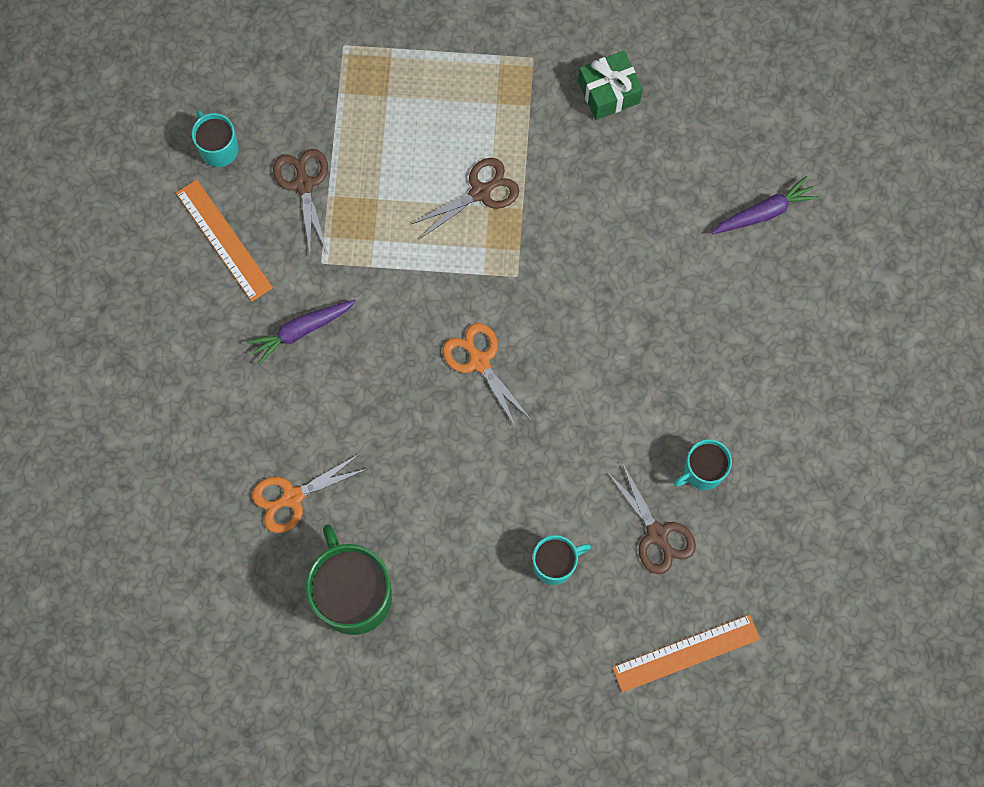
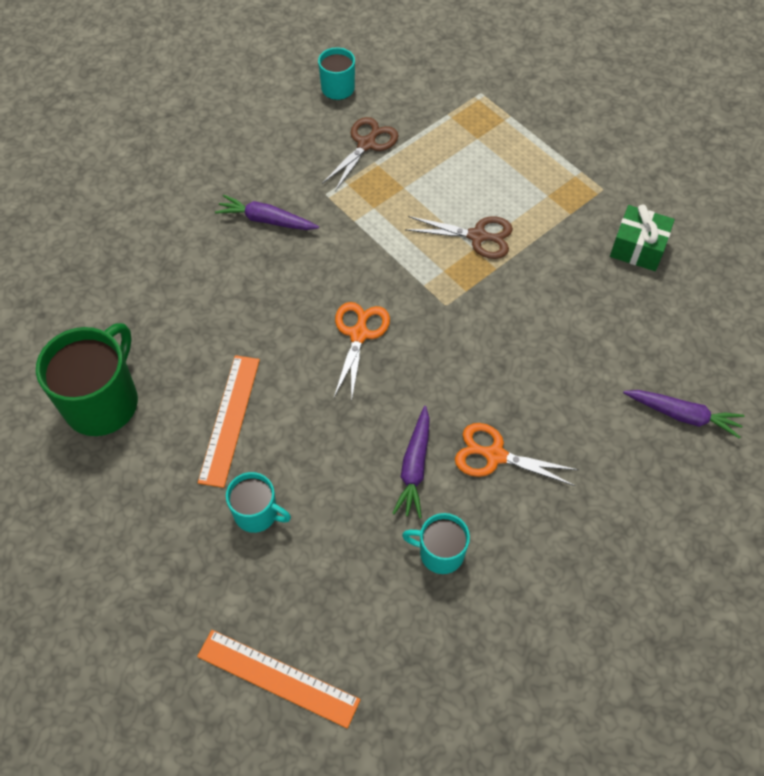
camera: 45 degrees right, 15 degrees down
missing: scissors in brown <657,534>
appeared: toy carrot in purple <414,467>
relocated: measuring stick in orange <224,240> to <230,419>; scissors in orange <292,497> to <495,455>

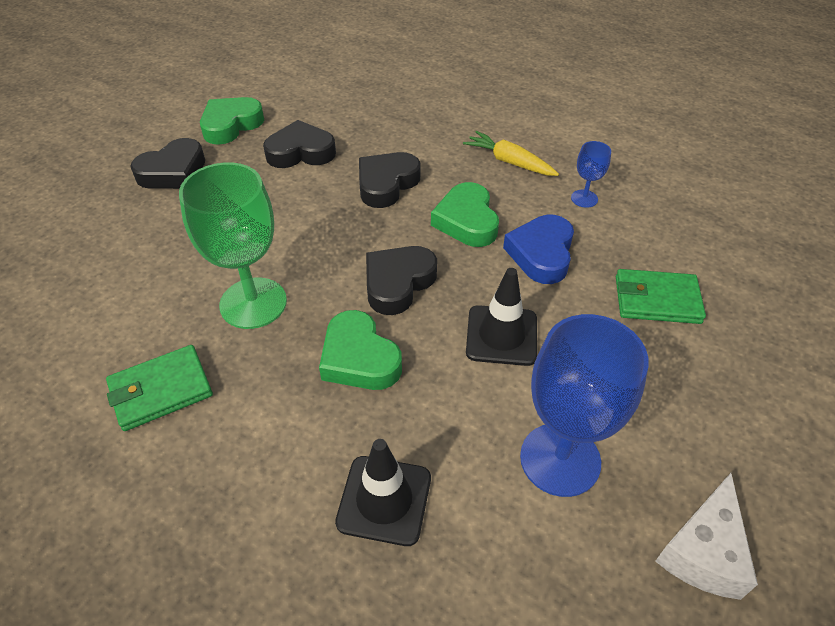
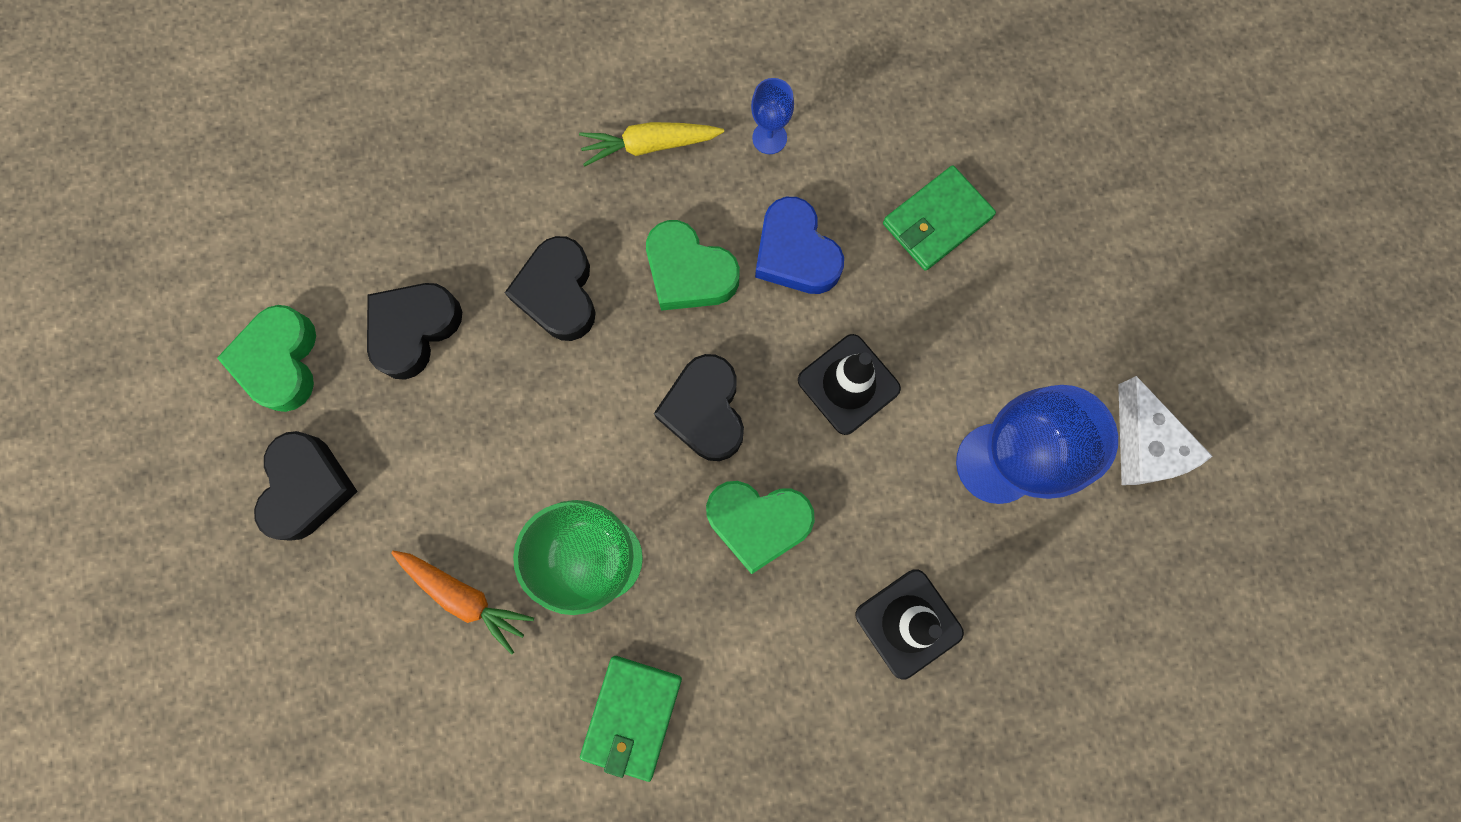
camera: 45 degrees left, 30 degrees up
appeared: toy carrot in orange <464,597>

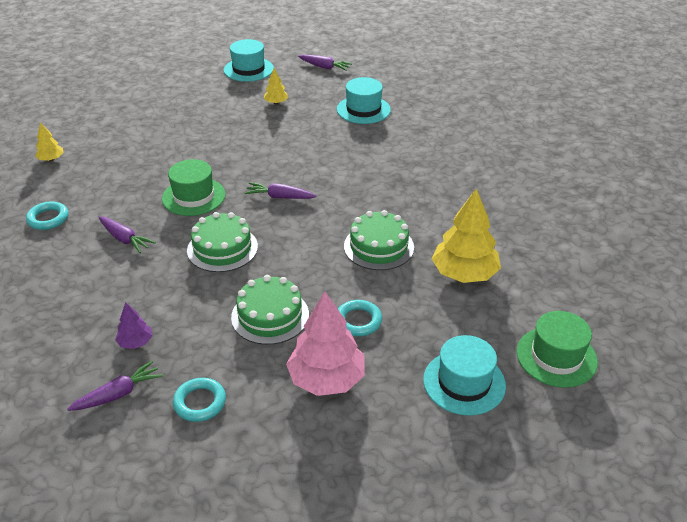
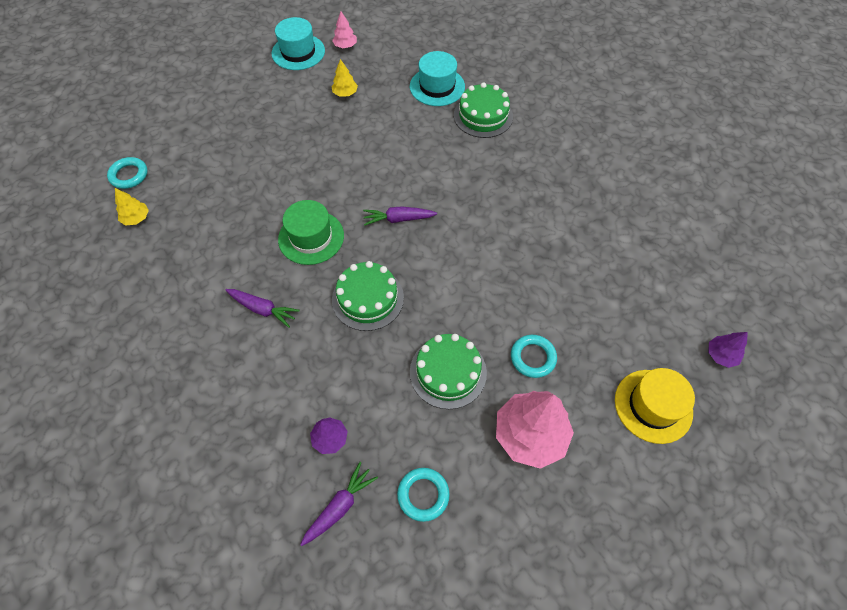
camera: 15 degrees left, 20 degrees up
missing: toy carrot in purple <324,67>; tree in bright yellow <464,274>
appeared: tree in rosy <345,46>
relocated: hoop in aqua <48,219> to <129,175>; layer cake in leaf-green <378,246> to <483,116>
exchanged: tall hat in leaf-green <556,356> to tree in purple <721,355>
colour: tall hat in aqua <464,382> to tall hat in bright yellow <653,406>

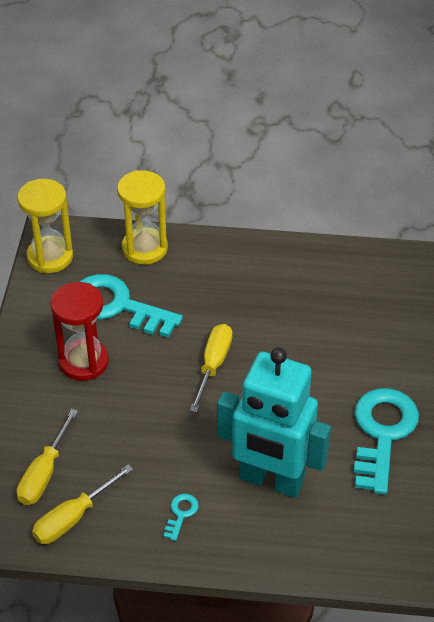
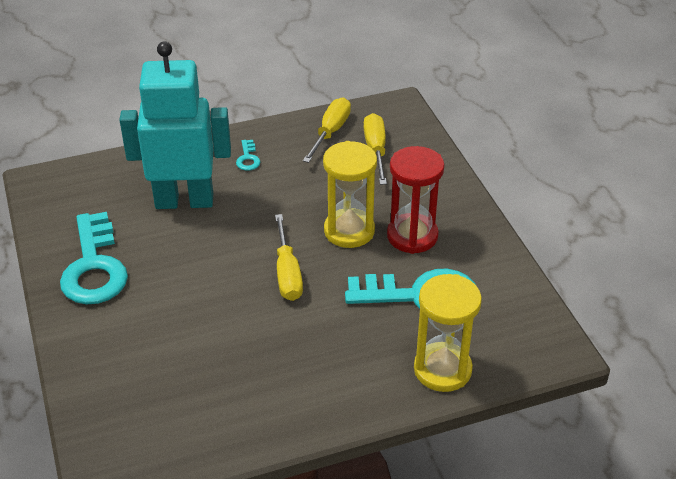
camera: 155 degrees right, 5 degrees down
relocated: hourglass in bright yellow <50,257> to <349,231>

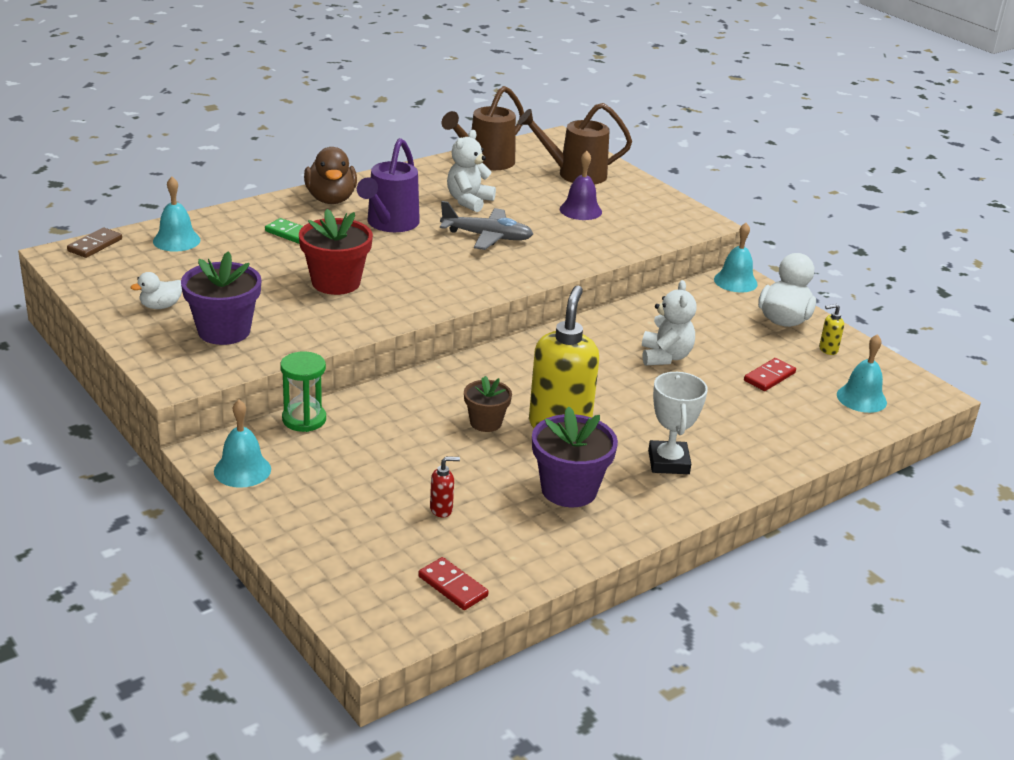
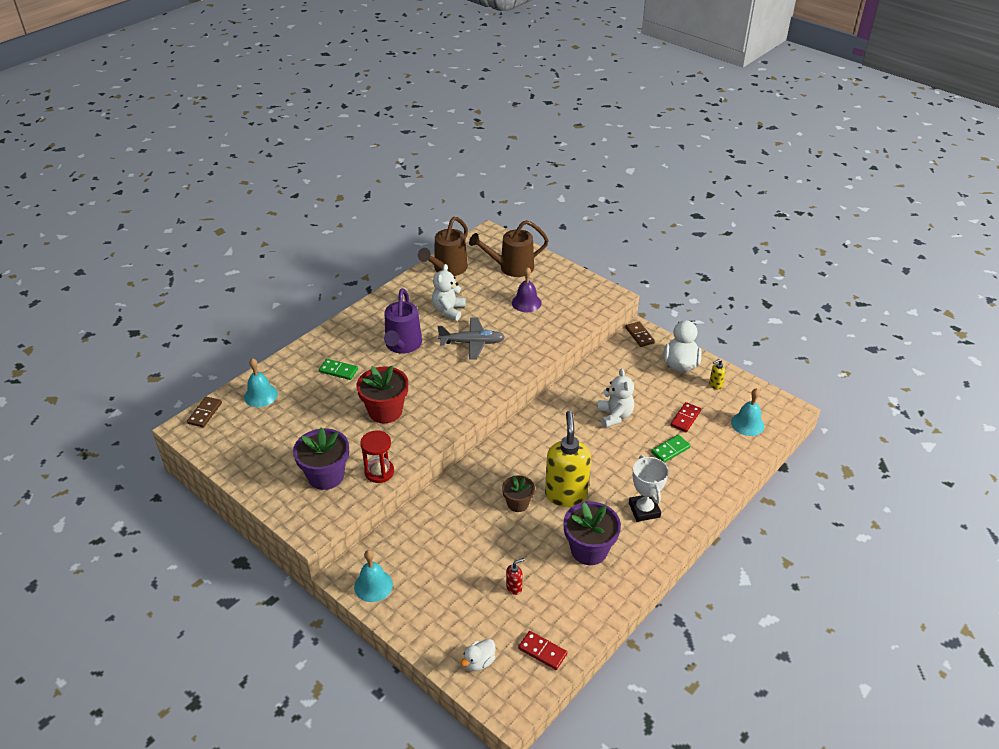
camera: 10 degrees left, 10 degrees up
missing: hourglass in leaf-green <304,419>; duck in brown <331,199>
appeared: hourglass in red <379,472>; domino in leaf-green <670,450>
relocated: duck in white <161,306> to <479,662>
exchanged: hand bell in aqua <735,281> to domino in brown <639,335>

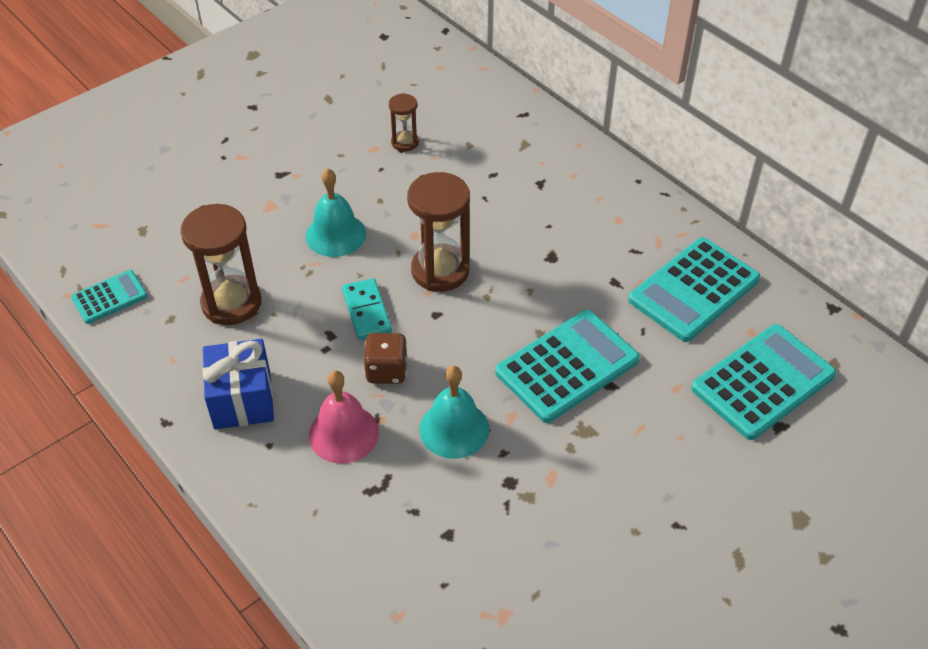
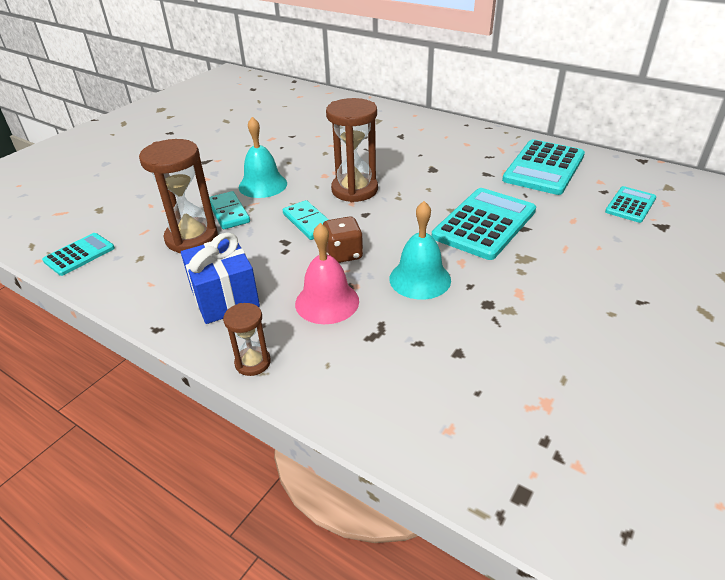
camera: 15 degrees left, 10 degrees down
appeared: domino in aqua <228,212>
relocated: hourglass in brown <405,142> to <253,363>
size: adding machine in aqua <762,382> = <630,205> x0.54

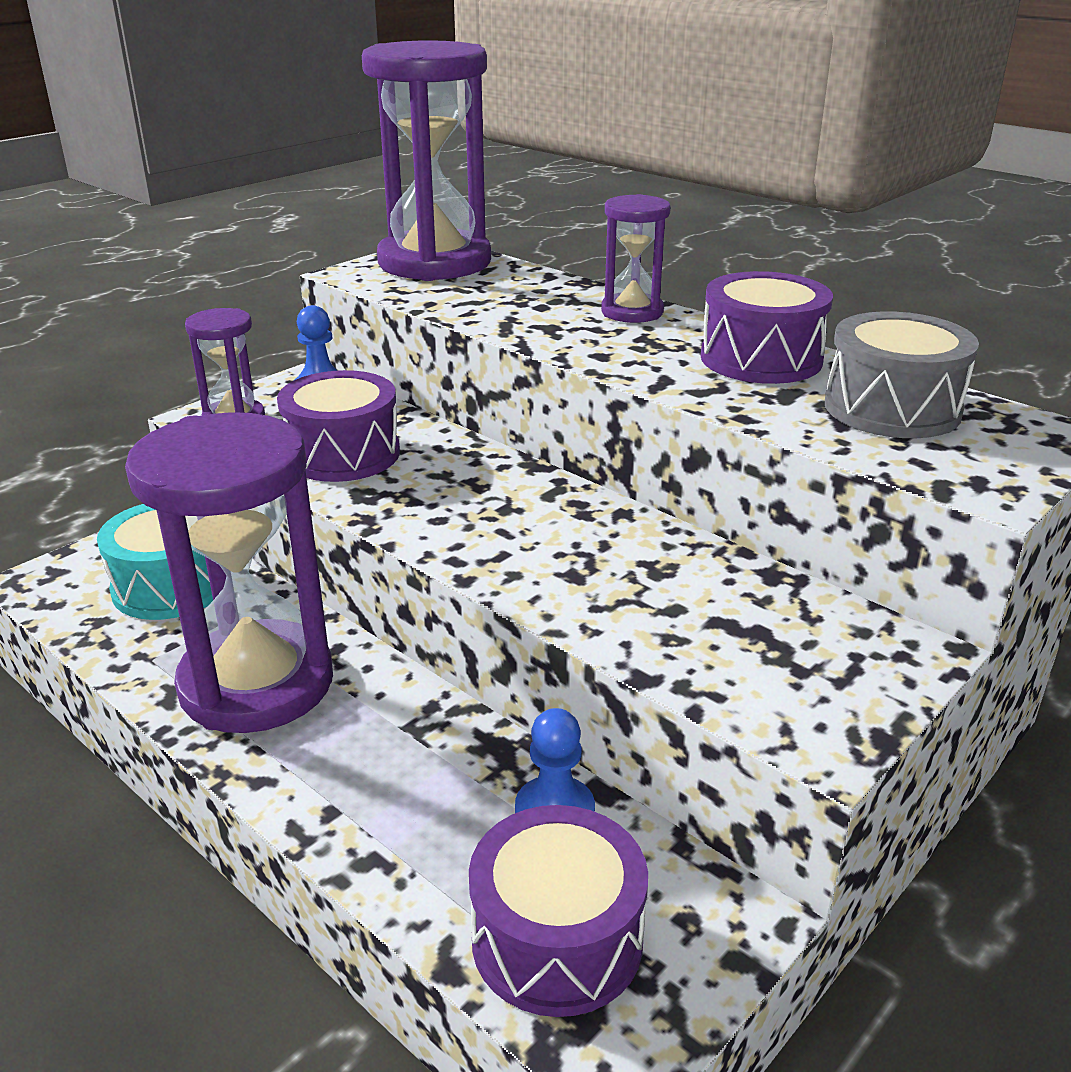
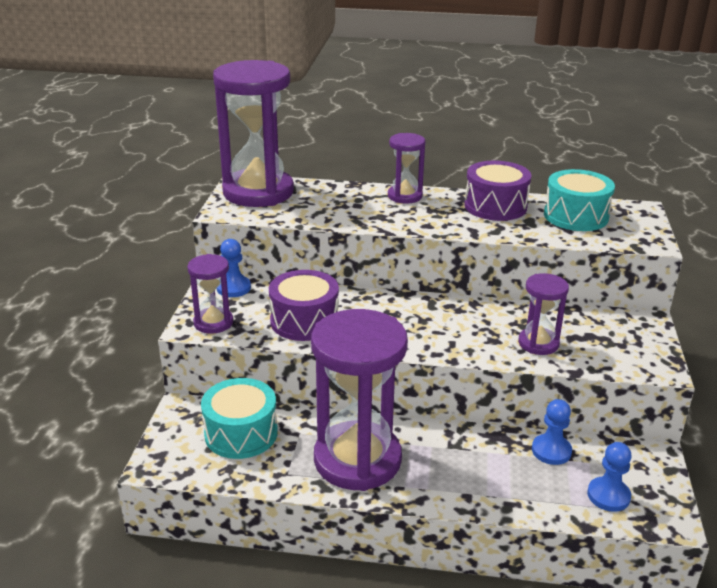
camera: 35 degrees left, 0 degrees up
appeared: hourglass in purple <538,343>
exchanged: snare drum in purple <557,939> to game pawn in cobalt <608,496>
colour: snare drum in ash-grey <892,408> to snare drum in aqua <576,216>

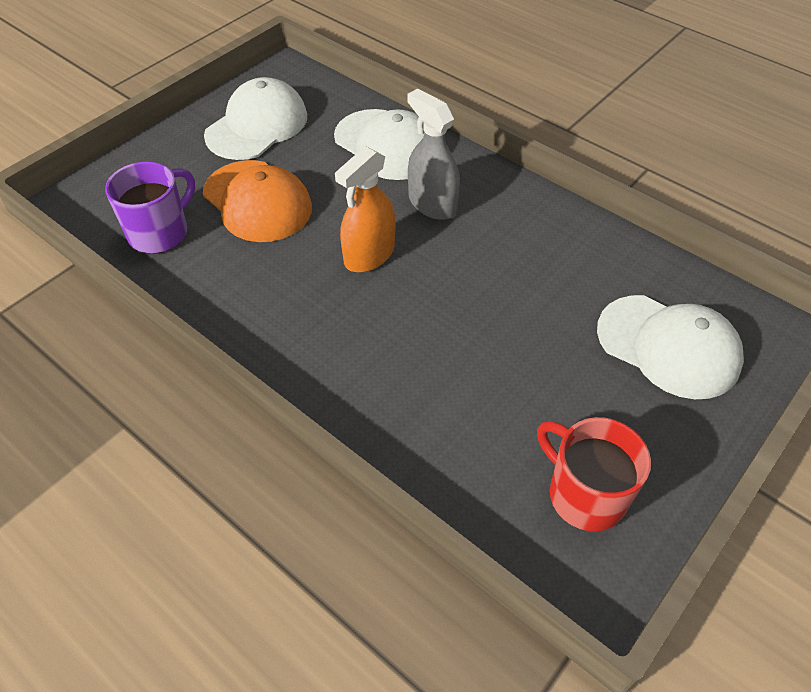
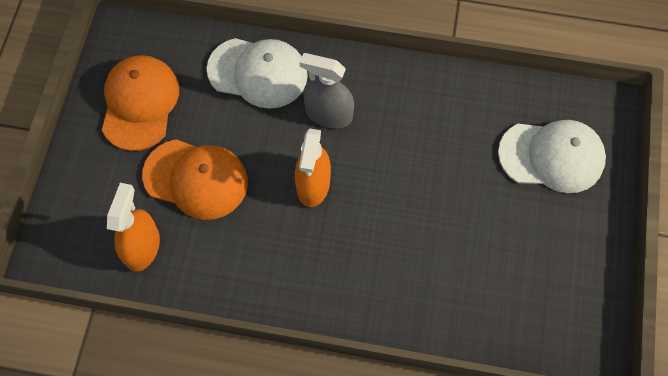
camera: 30 degrees left, 15 degrees up
missing: mug in red <585,495>
exchanged: mug in purple <160,233> to sprayer in orange <142,247>
colour: peaked cap in white <257,125> to peaked cap in orange <140,103>

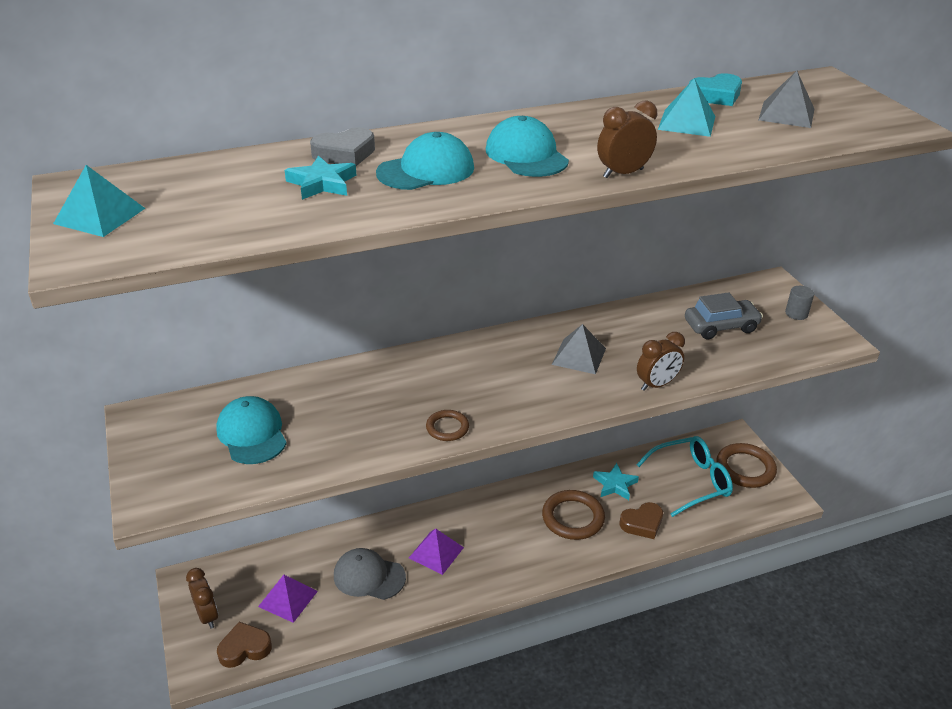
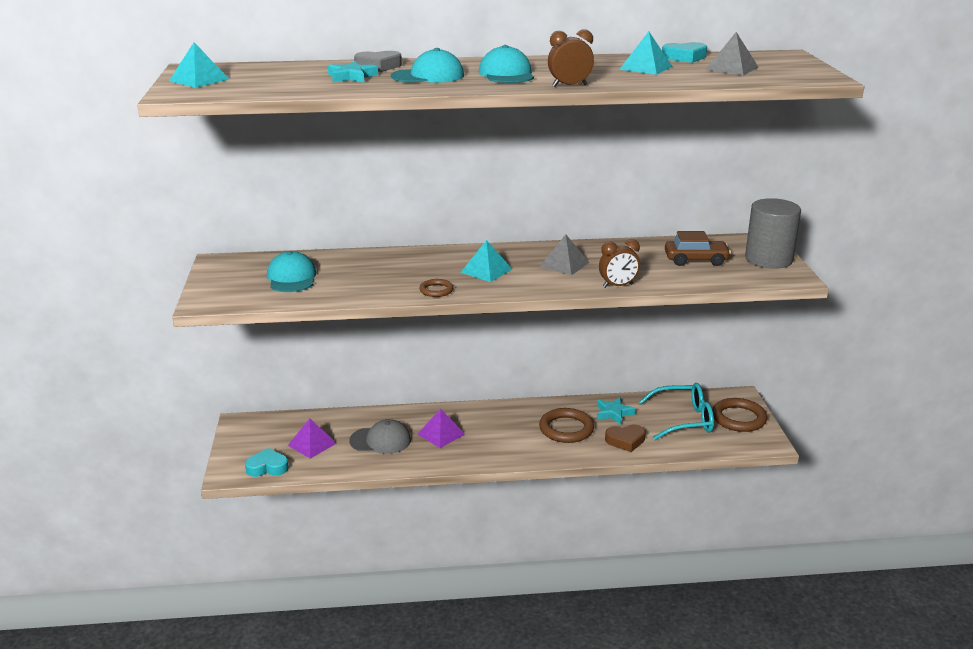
camera: 15 degrees right, 10 degrees down
missing: bedside clock in brown <207,615>
appeared: pyramid in aqua <486,270>
colour: love heart in brown <244,648> to love heart in aqua <267,467>; car in ash-grey <721,326> to car in brown <696,260>
spun: peaked cap in ash-grey <369,576> = <380,440> 150 degrees clockwise
size: cylinder shape in ash-grey <796,313> = <768,259> x2.41

